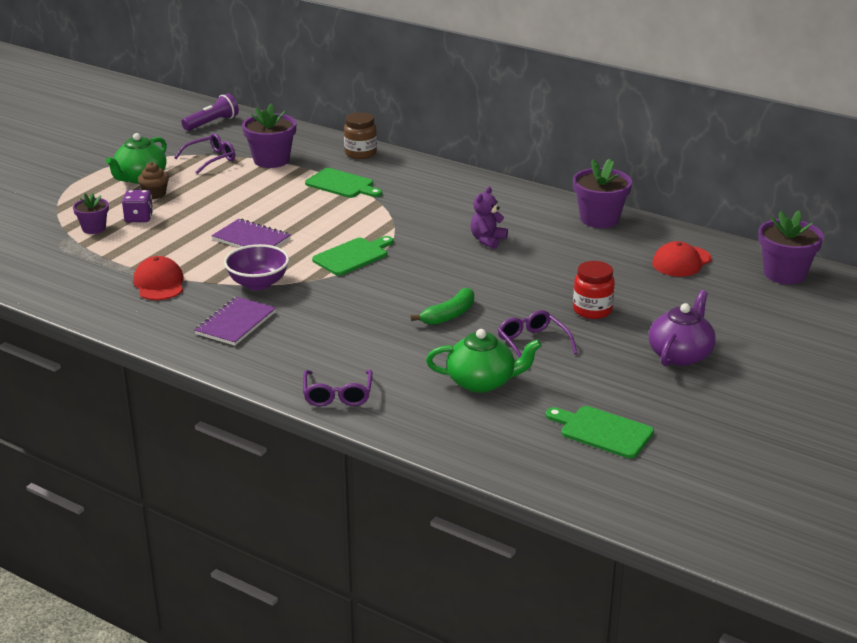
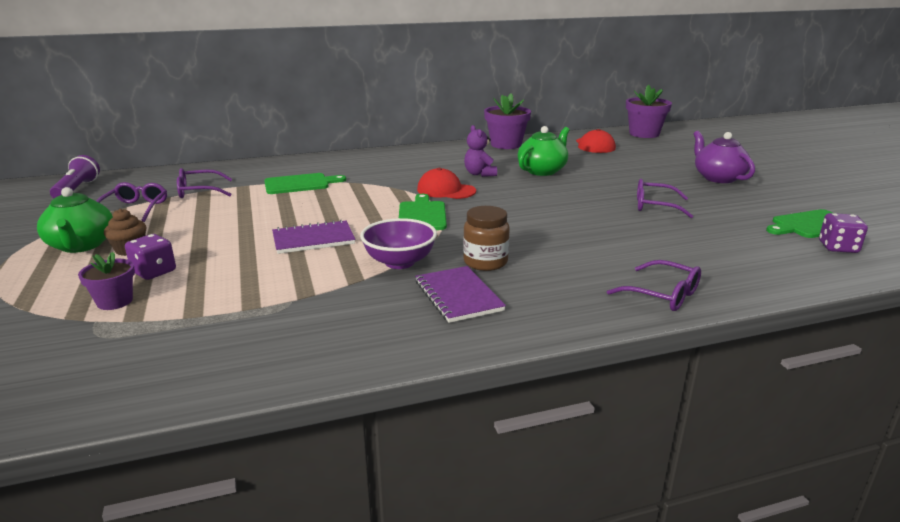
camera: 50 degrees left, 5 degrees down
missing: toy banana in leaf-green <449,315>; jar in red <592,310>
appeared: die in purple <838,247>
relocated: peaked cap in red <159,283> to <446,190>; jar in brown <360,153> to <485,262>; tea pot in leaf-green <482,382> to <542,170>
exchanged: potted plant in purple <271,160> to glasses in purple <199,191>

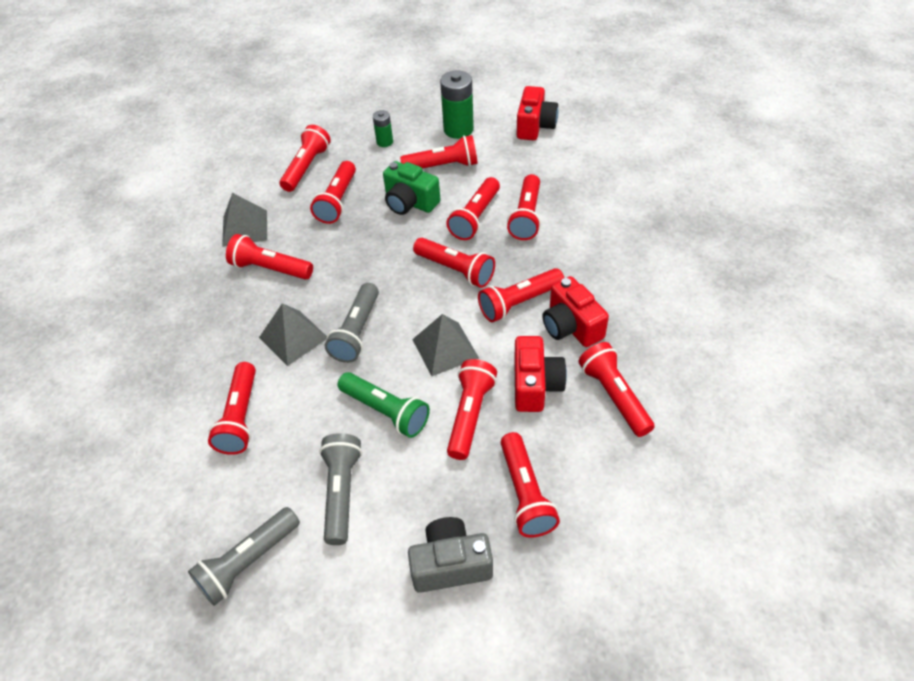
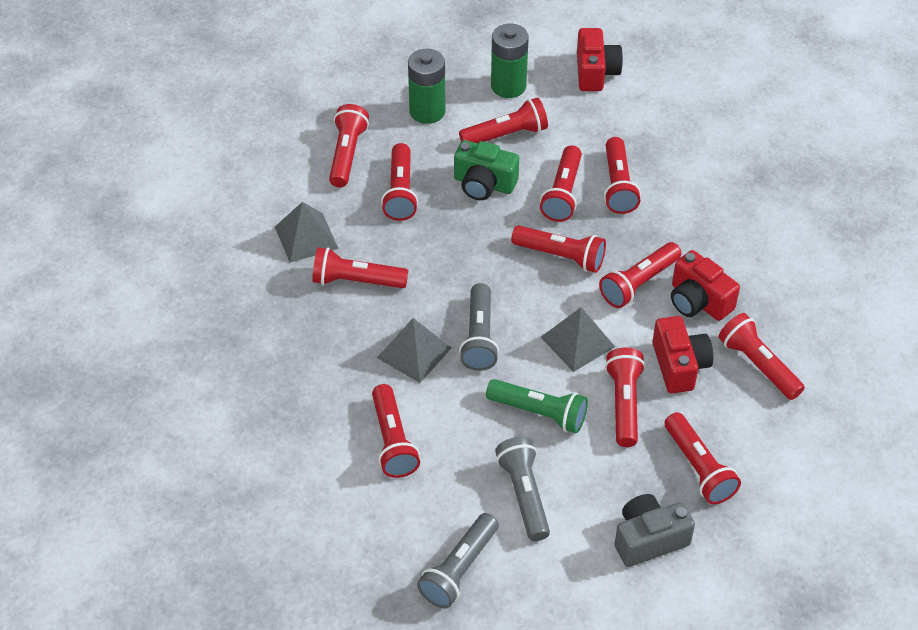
camera: 15 degrees left, 0 degrees up
size: AA battery in leaf-green <384,142> = <427,111> x1.81

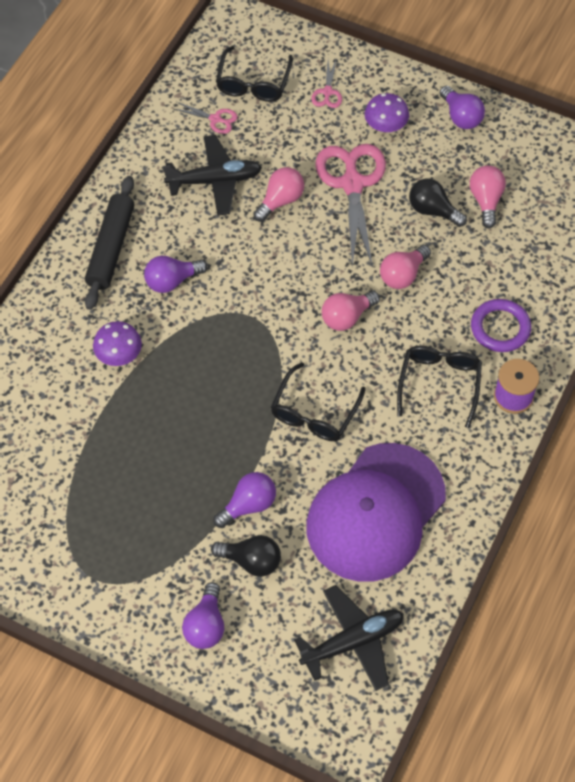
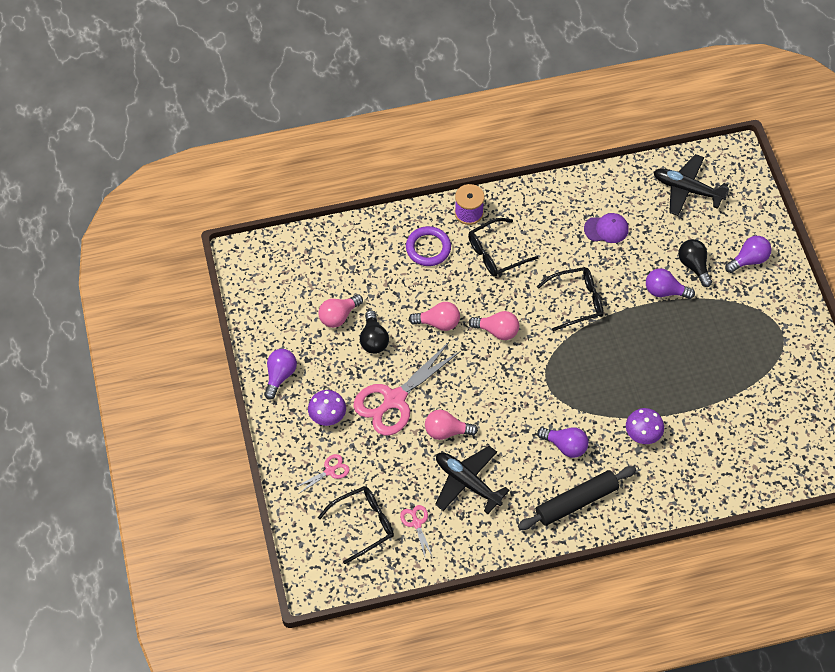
camera: 130 degrees left, 0 degrees up
size: peaked cap in purple <375,512> = <606,229> x0.40

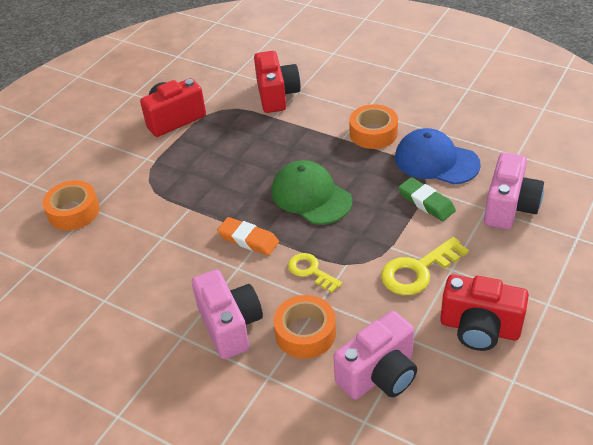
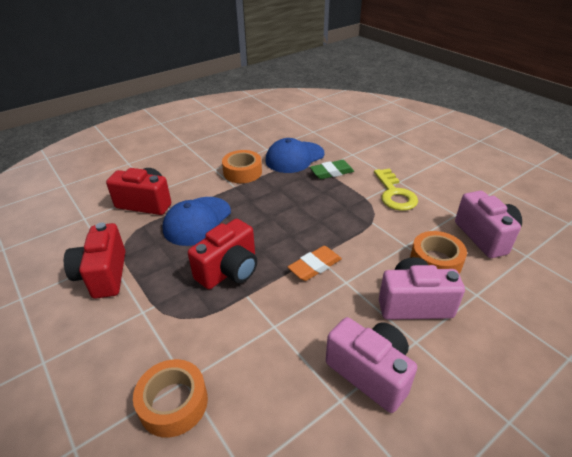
camera: 70 degrees left, 5 degrees down
missing: peaked cap in leaf-green <311,196>; door key in bright yellow <310,271>
appeared: peaked cap in cobalt <197,221>
relocated: photo camera in red <479,328> to <229,270>; photo camera in rosy <509,207> to <370,372>

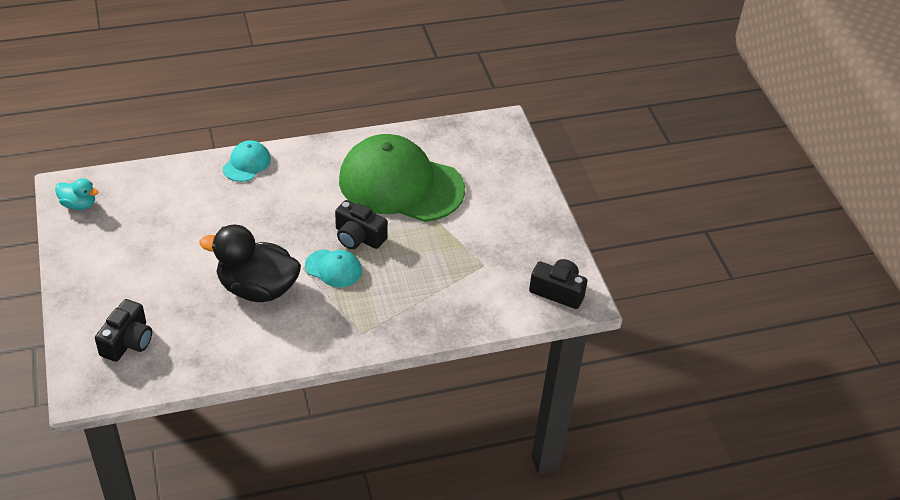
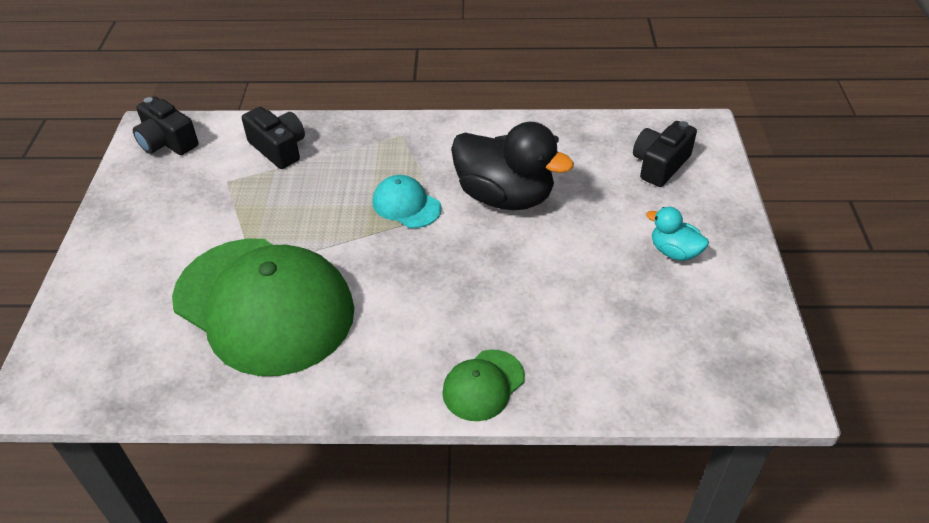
camera: 160 degrees left, 0 degrees up
relocated: duck in aqua <79,204> to <674,252>; photo camera in black <358,237> to <278,148>
colour: peaked cap in aqua <246,163> to peaked cap in leaf-green <483,385>

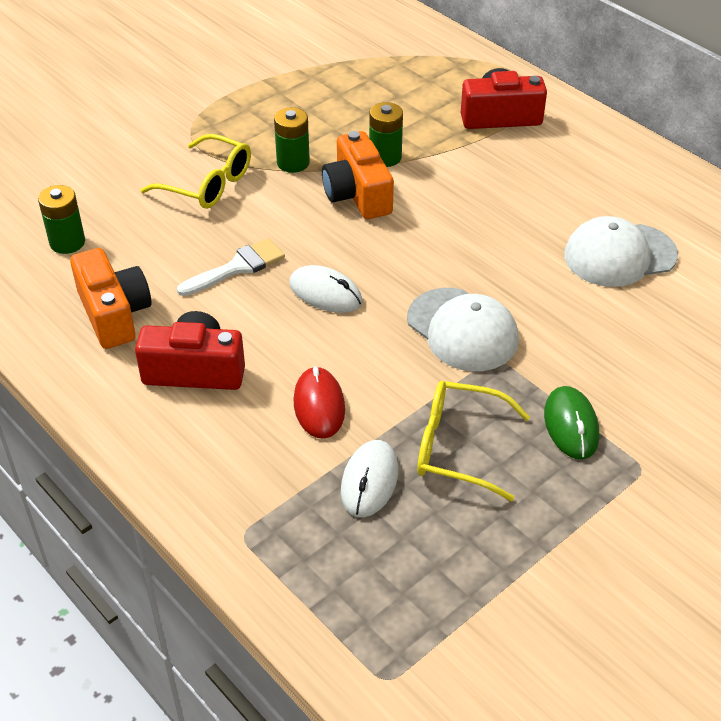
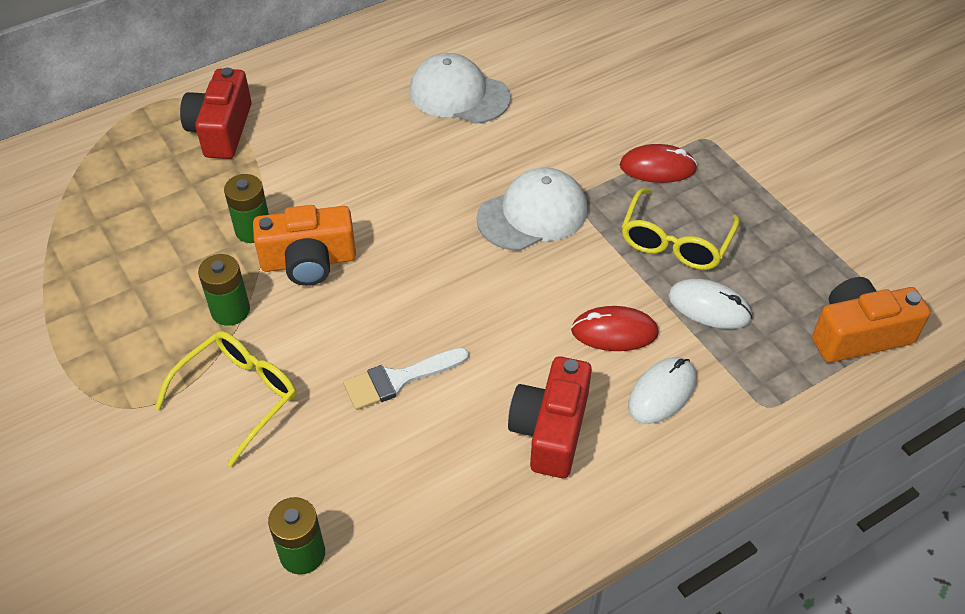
camera: 80 degrees left, 5 degrees up
relocated: photo camera in orange <114,314> to <858,334>; computer mouse in white <325,293> to <662,392>
colour: computer mouse in leaf-green <571,425> to computer mouse in red <657,167>
spun: paintbrush in white <237,267> = <398,379> 90 degrees counterclockwise; peaked cap in white <619,255> = <459,94> 120 degrees clockwise

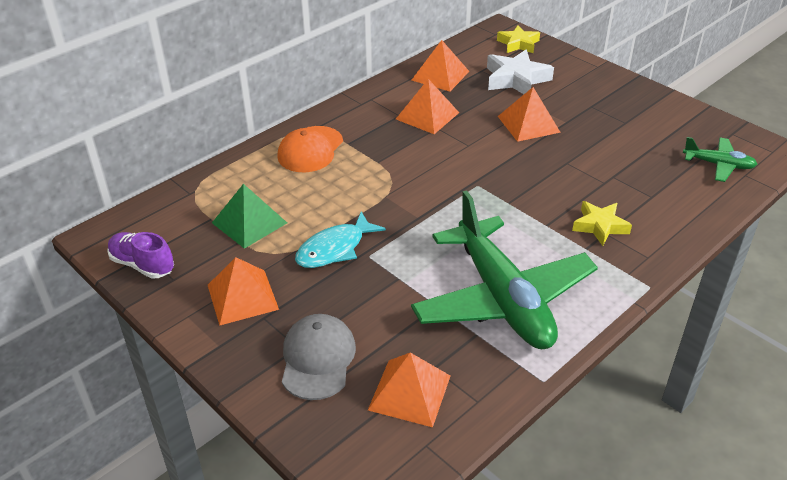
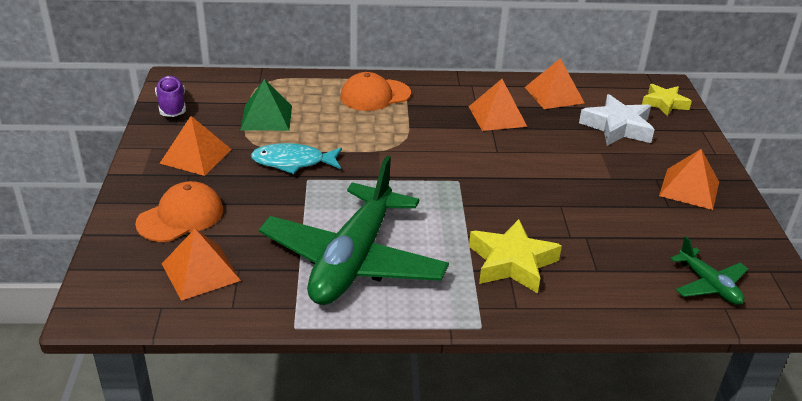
camera: 40 degrees right, 5 degrees down
relocated: pyramid in orange <528,124> to <689,188>
colour: peaked cap in ash-grey <317,359> to peaked cap in orange <181,216>
size: star in bright yellow <600,226> = <512,263> x1.50

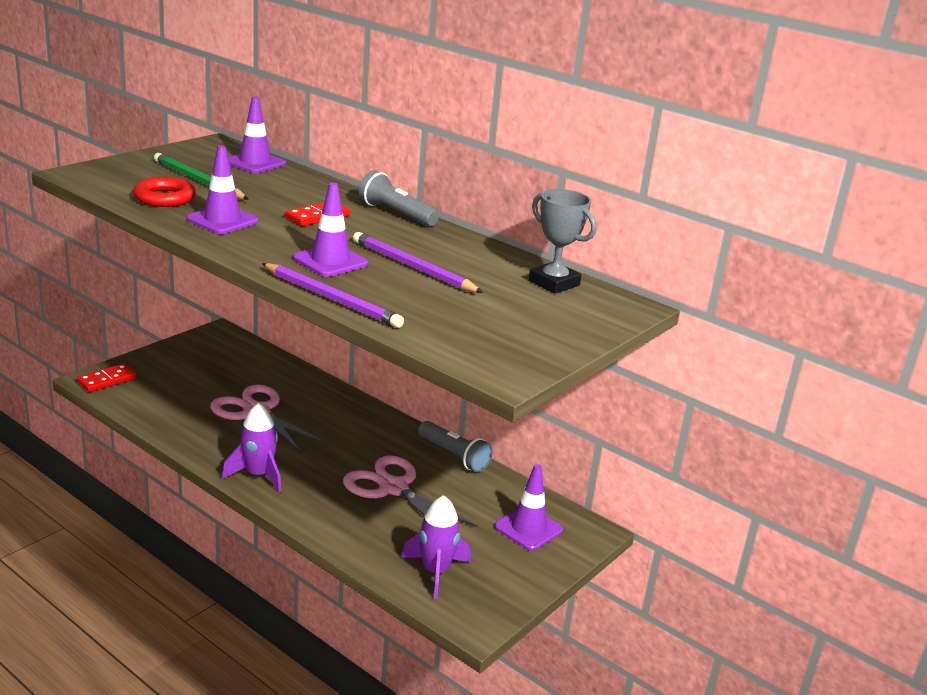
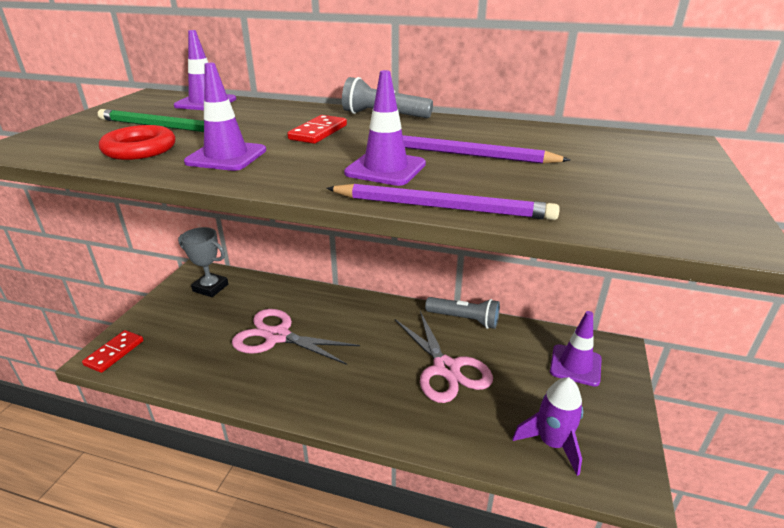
camera: 20 degrees left, 5 degrees up
missing: rocket in purple <258,475>
relocated: award cup in ash-grey <554,283> to <210,288>
spun: scissors in rosy <393,488> = <446,369> 135 degrees counterclockwise

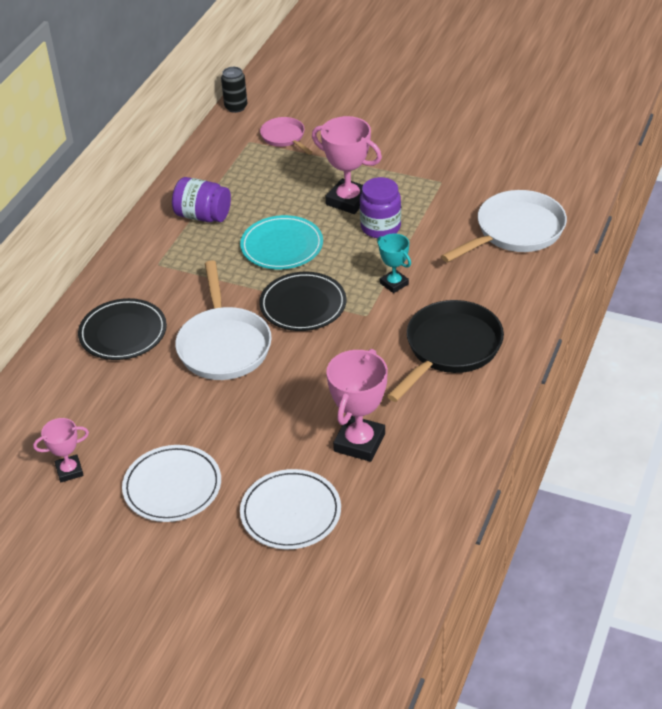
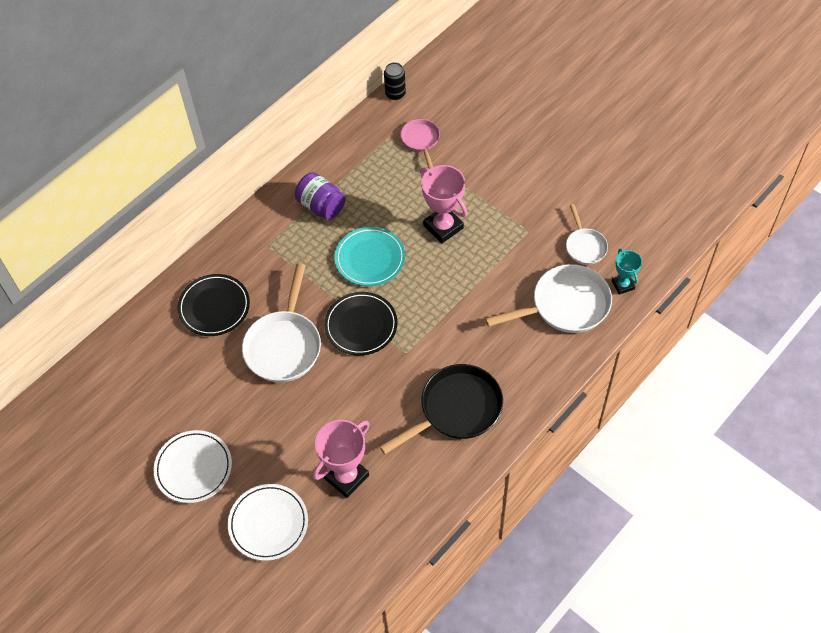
camera: 20 degrees right, 15 degrees up
missing: award cup in rosy <69,471>; jar in purple <380,227>
appeared: pan in white <585,246>
relocated: award cup in aqua <394,283> to <623,285>

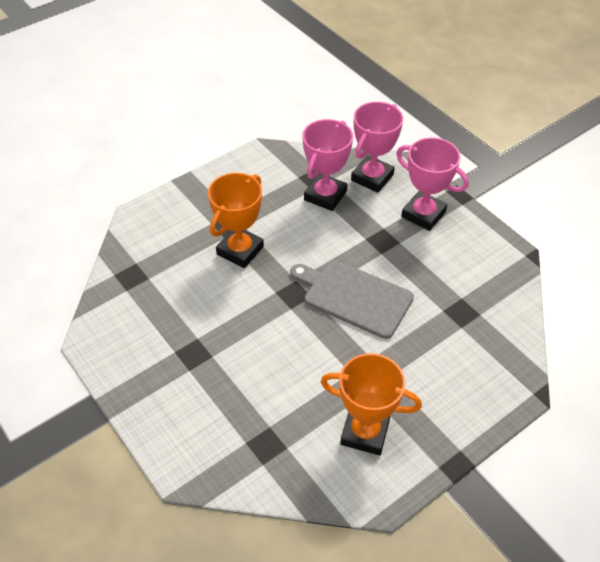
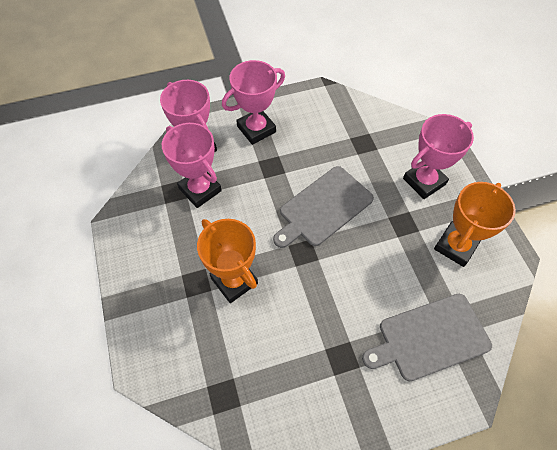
camera: 70 degrees left, 10 degrees up
appeared: cutting board in ash-grey <429,337>; award cup in rosy <424,181>

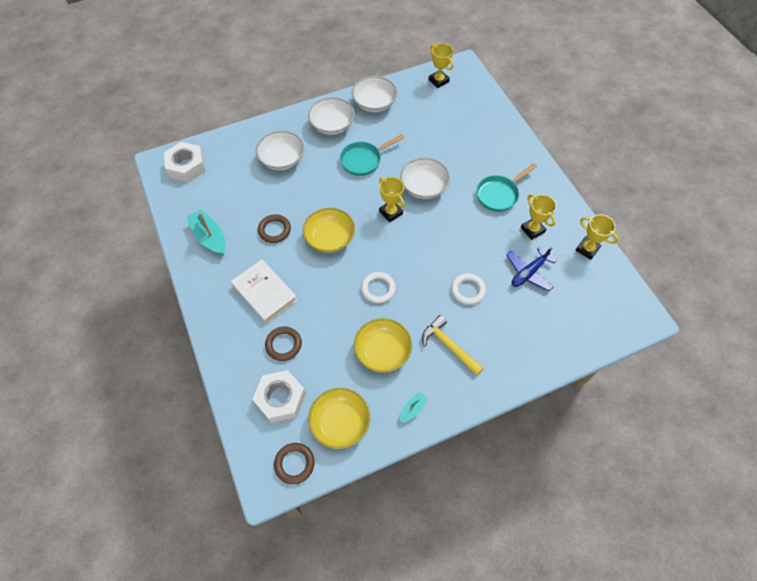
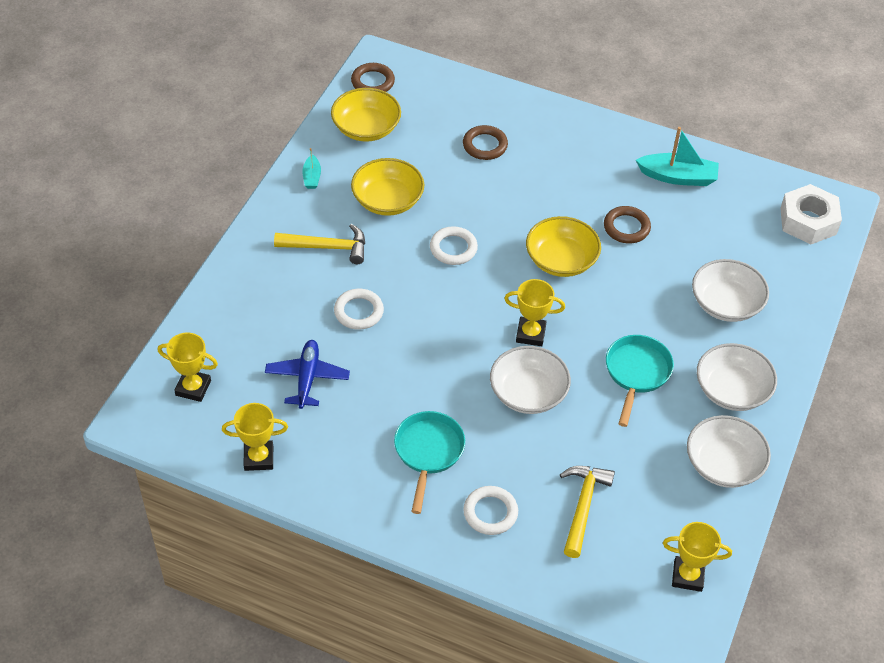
camera: 135 degrees right, 10 degrees down
missing: hardback in white <264,293>; hexagon nut in white <280,399>
appeared: hoop in white <490,513>; claw hammer in bright yellow <583,506>
relocated: award cup in bright yellow <532,230> to <193,388>

